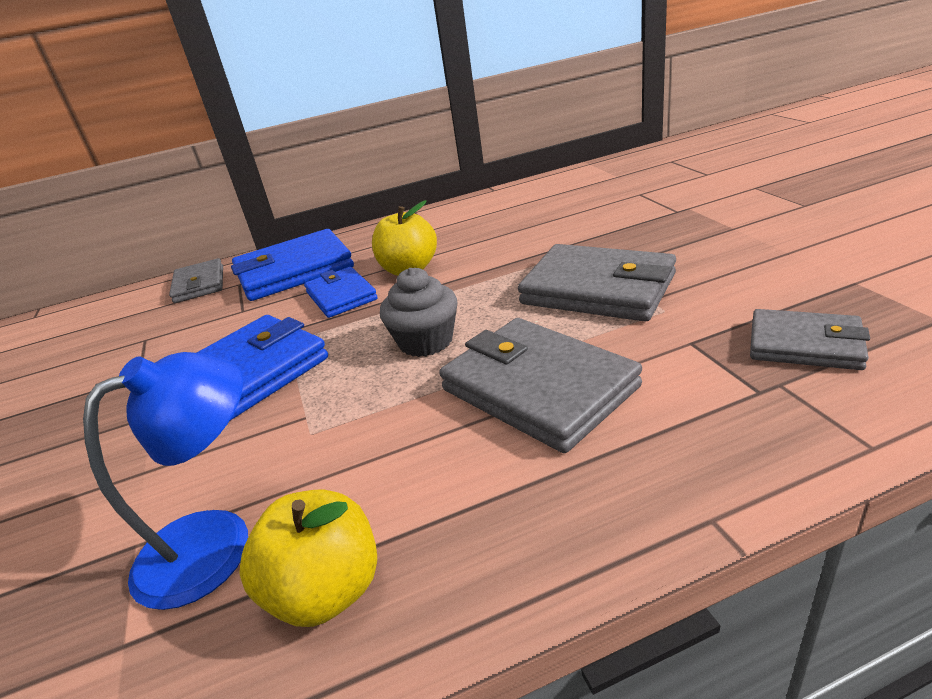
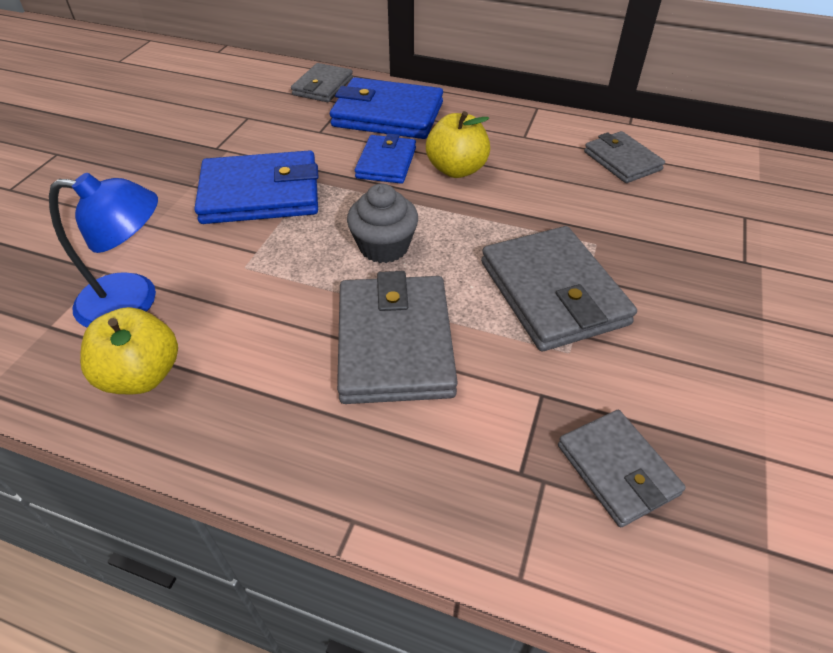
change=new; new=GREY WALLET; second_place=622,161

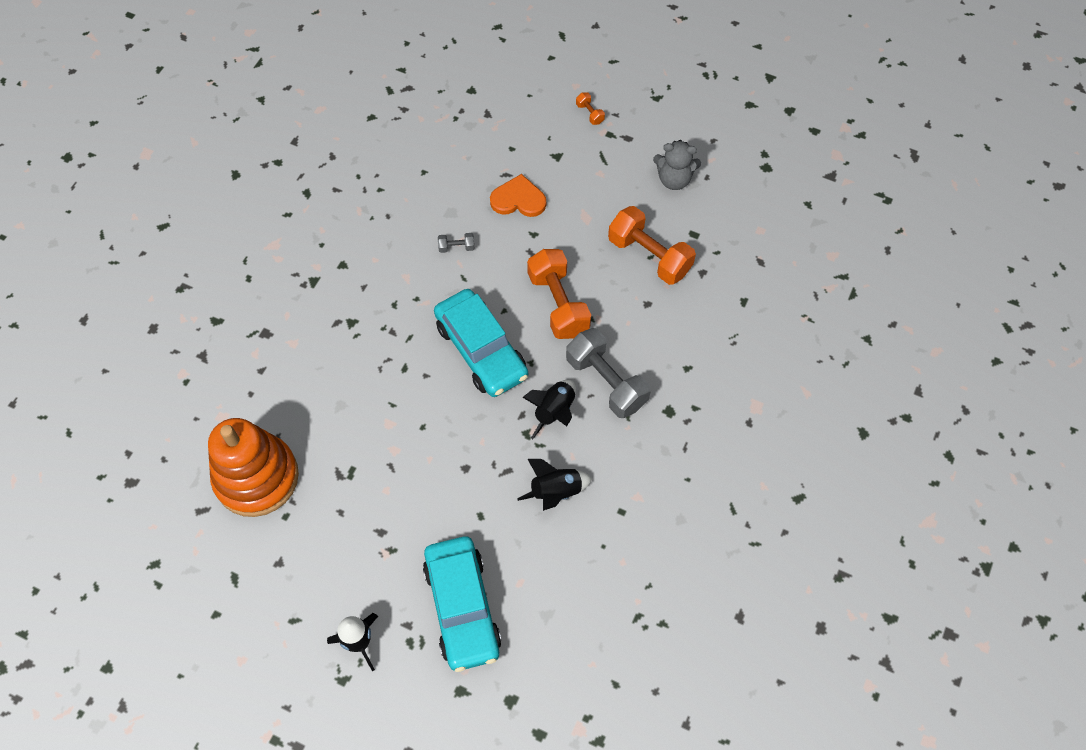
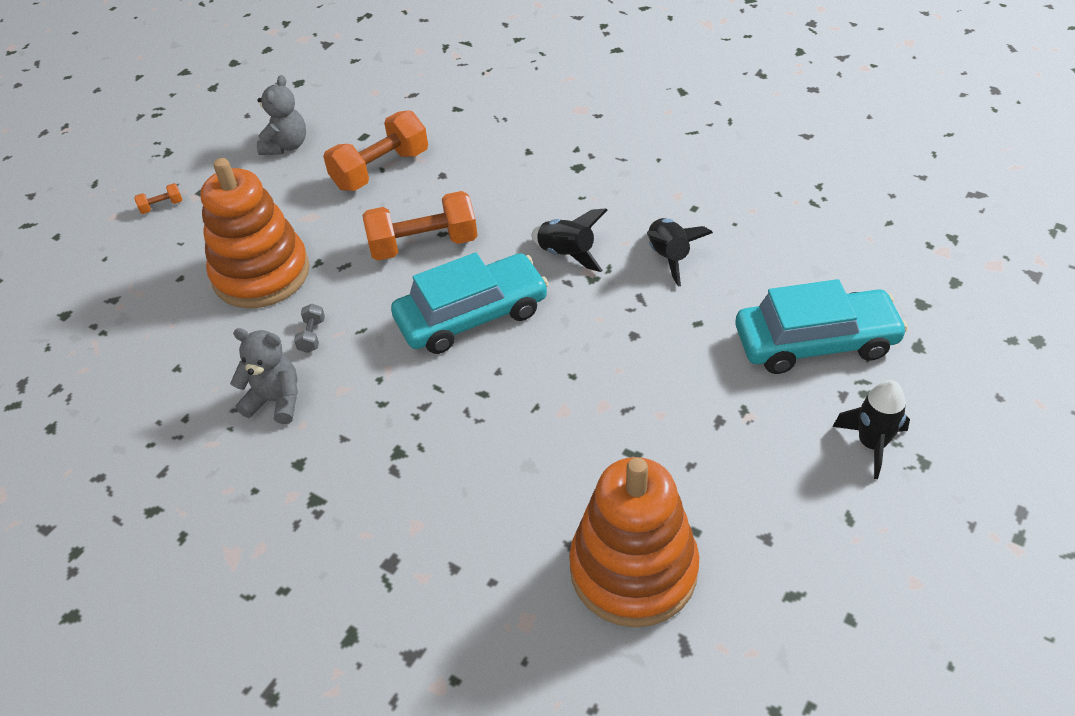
change=gone; old=GREY DUMBBELL; first_place=606,382
change=new; new=GREY TEDDY BEAR; second_place=276,401
change=swapped; old=ORANGE HEART; new=ORANGE STACKING TOY; first_place=518,199; second_place=261,274

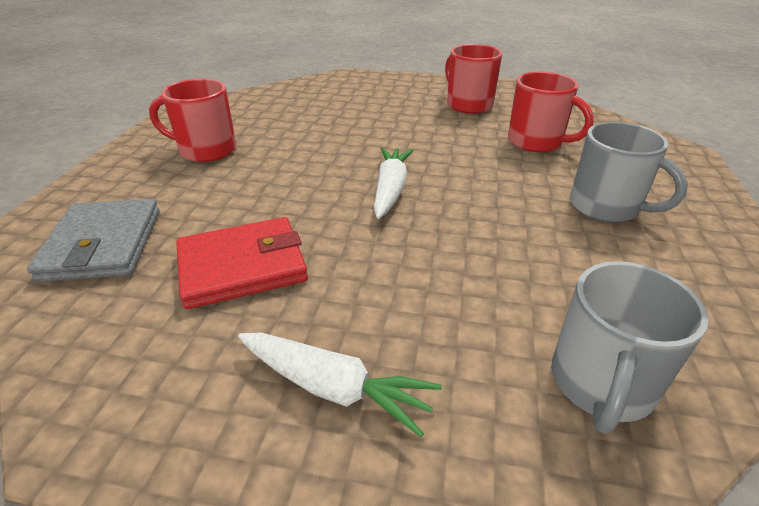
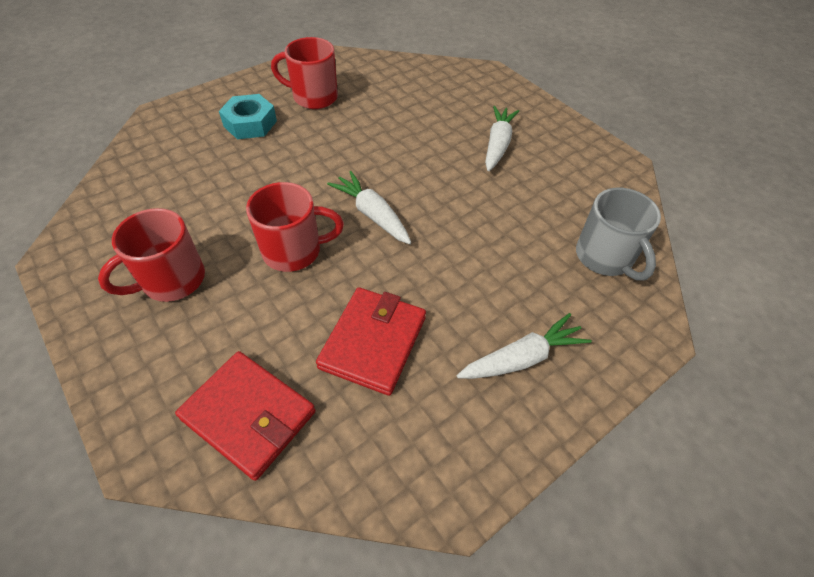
change=new; new=TURQUOISE NUT; second_place=250,123
change=shifted; old=RED MUG; first_place=536,142; second_place=294,251
change=swapped; old=GREY MUG; new=WHITE CARROT; first_place=606,207; second_place=497,144
change=repainted; old=GREY WALLET; new=RED WALLET; first_place=103,244; second_place=249,415

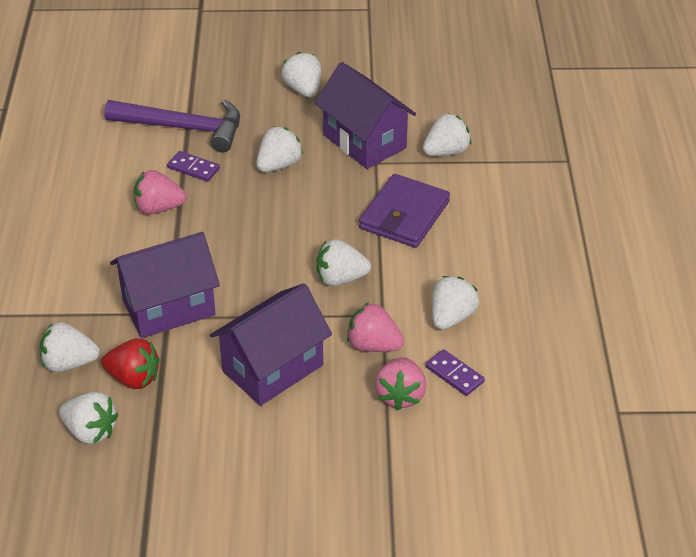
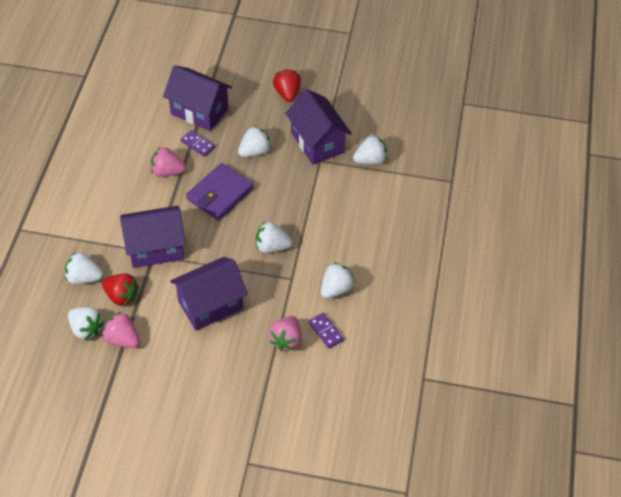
change=shifted; old=PINK STRAWBERRY; first_place=373,345; second_place=122,339
change=shifted; old=PURPLE WALLET; first_place=404,215; second_place=220,194
change=swapped; old=PURPLE HAMMER; new=PURPLE HOUSE; first_place=184,128; second_place=199,111
change=repainted; old=WHITE STRAWBERRY; new=RED STRAWBERRY; first_place=303,90; second_place=287,93

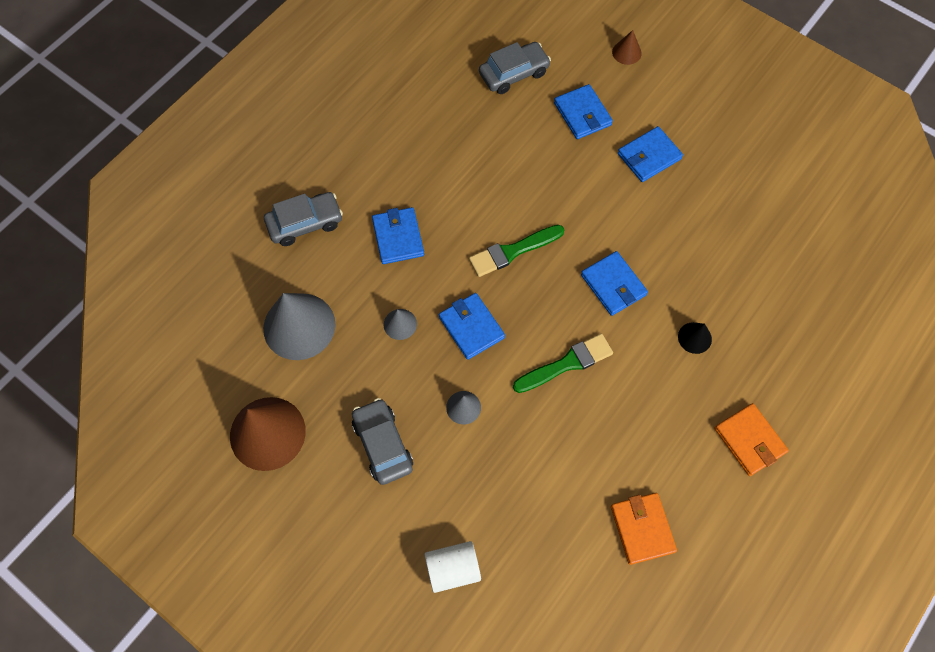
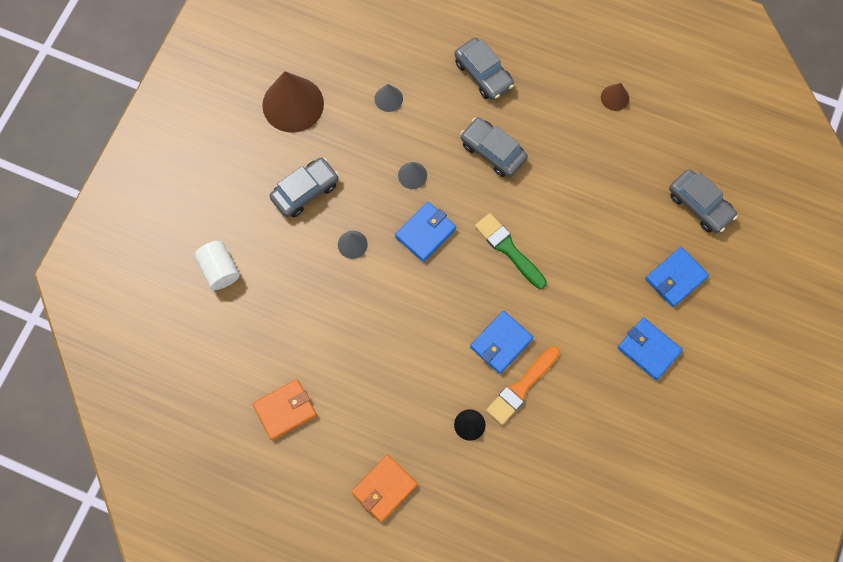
change=gone; old=GREEN BRUSH; first_place=566,364
change=new; new=ORANGE BRUSH; second_place=521,387
change=shifted; old=BROWN CONE; first_place=626,52; second_place=615,97
change=swapped; old=BLUE WALLET; new=GREY CAR; first_place=398,237; second_place=493,151
change=scaled; old=GREY CONE; first_place=299,326; second_place=388,98; factor=0.47

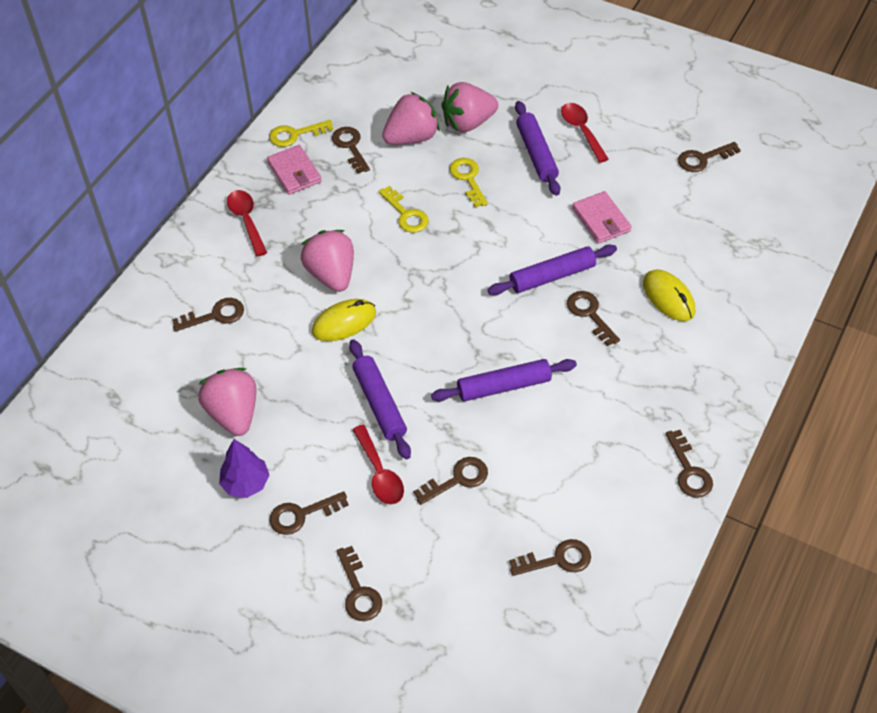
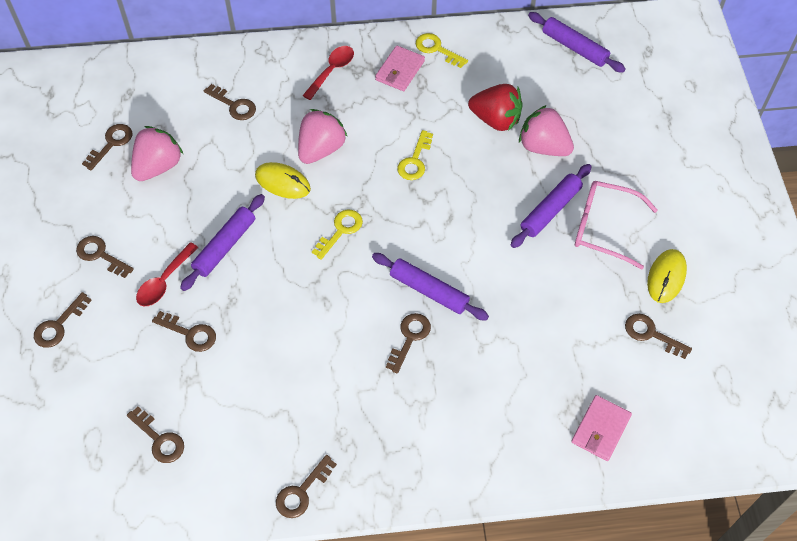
change=gone; old=PURPLE TREE; first_place=246,483
change=shifted; old=BROWN KEY; first_place=350,146; second_place=111,143
change=shifted; old=PURPLE ROLLING PIN; first_place=504,386; second_place=574,48
change=shifted; old=YELLOW KEY; first_place=468,179; second_place=340,230
change=shifted; old=PINK WALLET; first_place=601,220; second_place=600,429
change=shifted; old=YELLOW MOUSE; first_place=668,297; second_place=666,277
change=swapped; old=RED SPOON; new=PINK GLASSES; first_place=581,131; second_place=604,228
change=repainted; old=PINK STRAWBERRY; new=RED STRAWBERRY; first_place=411,137; second_place=496,120

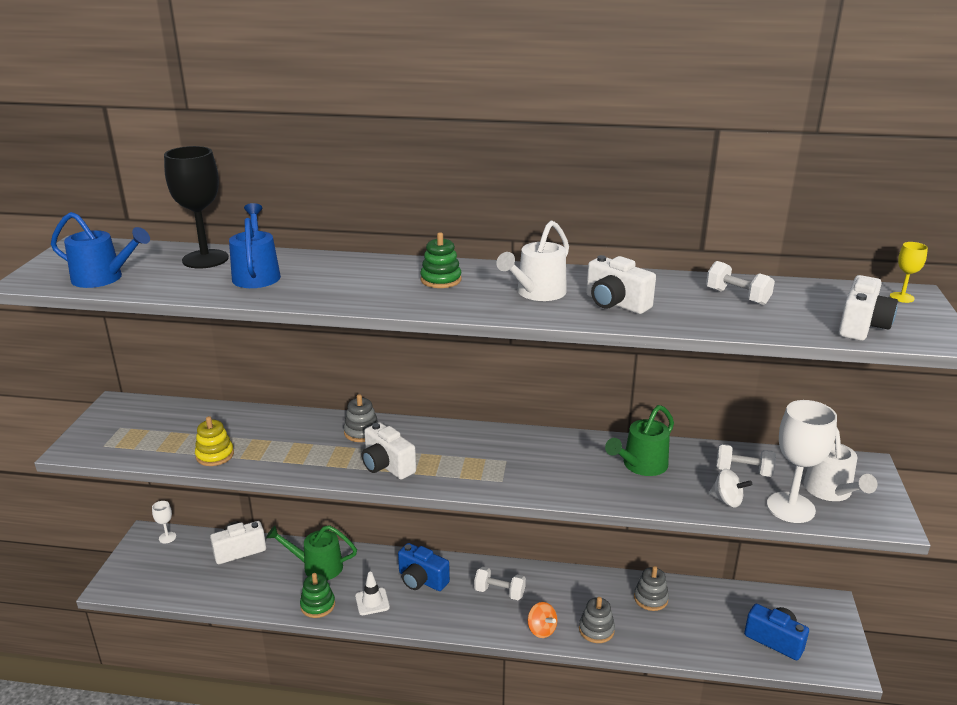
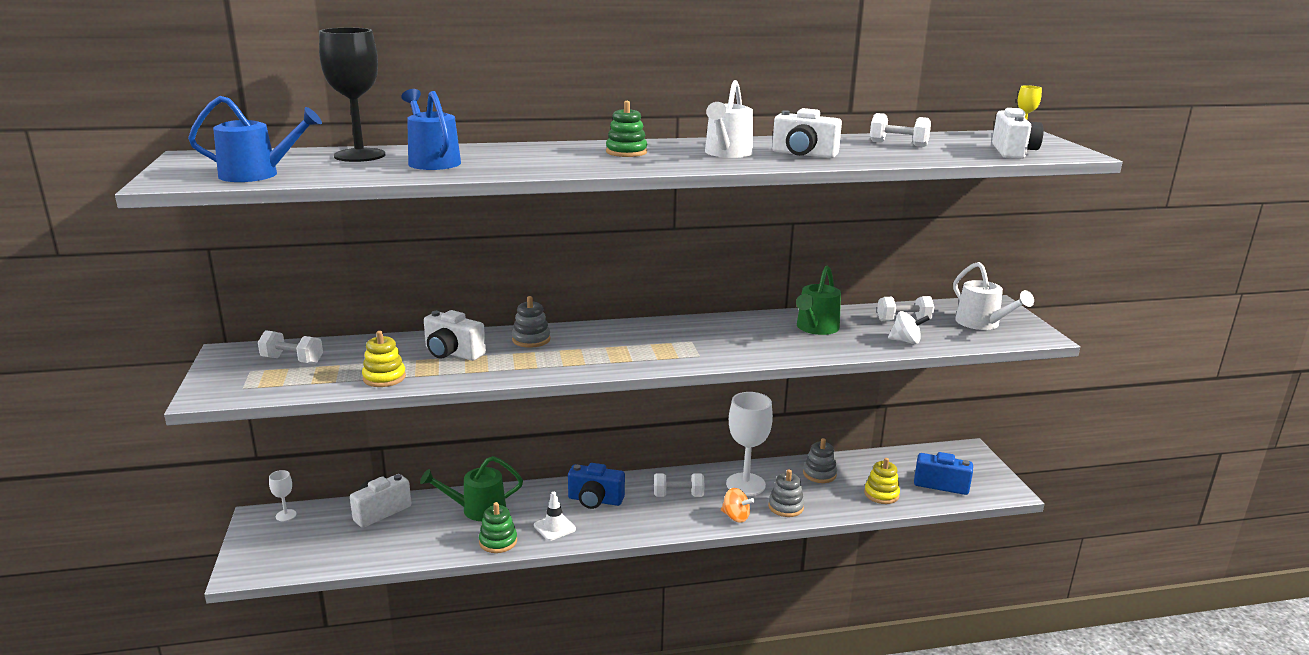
change=new; new=WHITE DUMBBELL; second_place=292,360
change=new; new=YELLOW STACKING TOY; second_place=881,494
change=shifted; old=WHITE CAMERA; first_place=387,466; second_place=452,353
change=shifted; old=WHITE GOBLET; first_place=790,507; second_place=745,484

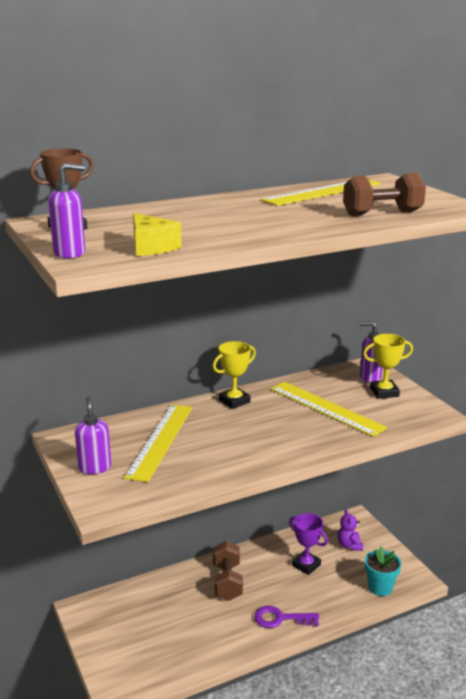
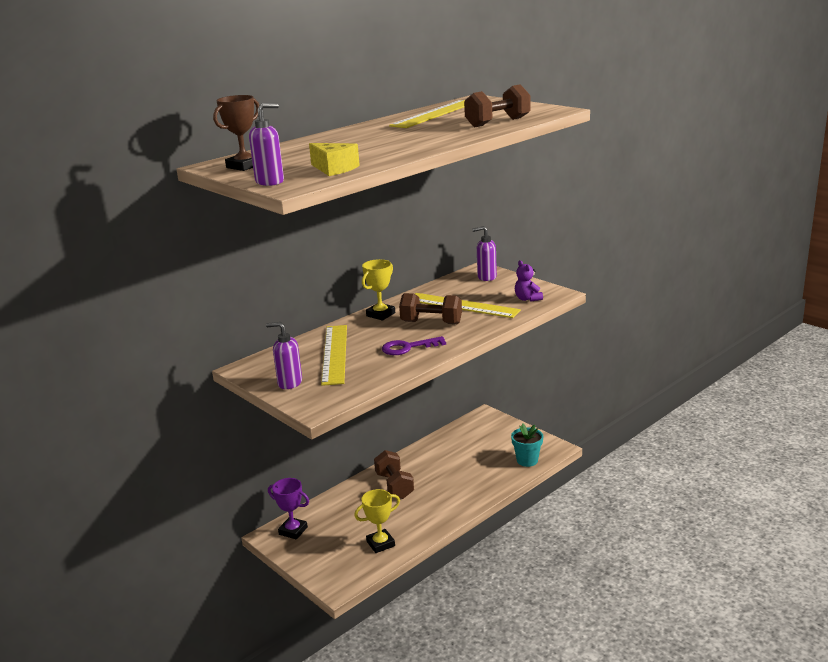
change=new; new=BROWN DUMBBELL; second_place=431,322
change=shifted; old=PURPLE KEY; first_place=280,618; second_place=408,347
change=shifted; old=PURPLE TROPHY; first_place=306,565; second_place=293,531
change=shifted; old=PURPLE TEDDY BEAR; first_place=349,545; second_place=527,299
change=shifted; old=YELLOW TROPHY; first_place=384,392; second_place=380,544
change=rotated; old=PURPLE SOAP DISPENSER; first_place=95,467; second_place=289,383; degrees=-45

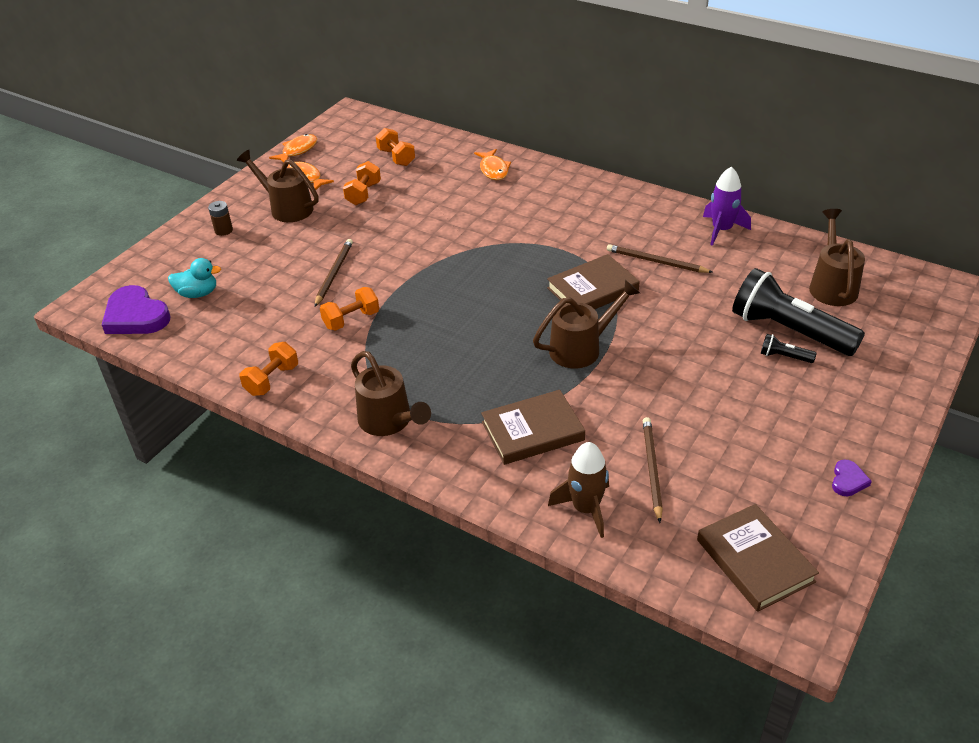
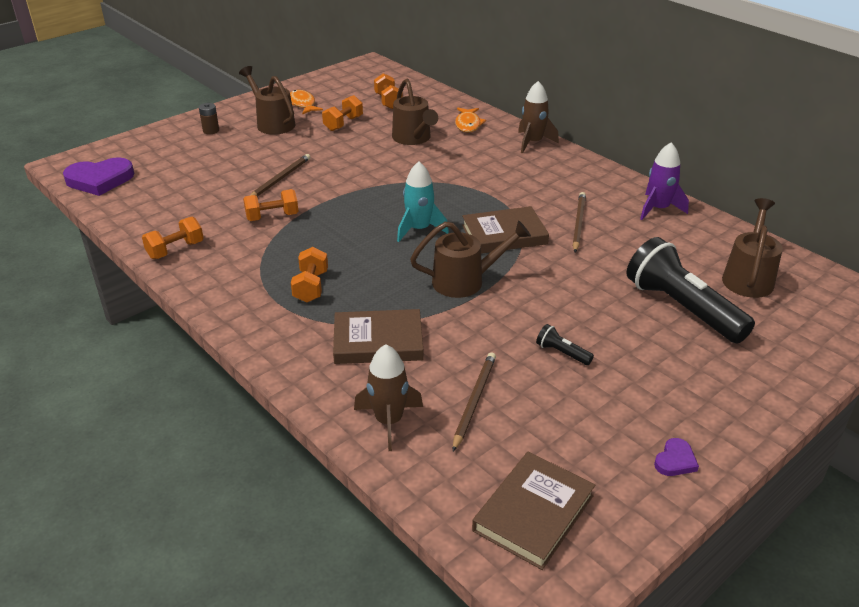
change=gone; old=TURQUOISE DUCK; first_place=198,293
change=gone; old=ORANGE FISH; first_place=297,150
change=new; new=ORANGE DUMBBELL; second_place=311,287
change=new; new=TURQUOISE ROCKET; second_place=419,229
change=new; new=BROWN ROCKET; second_place=533,142
change=shifted; old=BROWN WATERING CAN; first_place=389,422; second_place=413,139
change=shifted; old=BLACK FLASHLIGHT; first_place=784,356; second_place=562,353
change=rotated; old=PURPLE HEART; first_place=136,316; second_place=100,180; degrees=-75
change=rotated; old=BROWN PENCIL; first_place=656,261; second_place=578,223; degrees=60
change=rotated; old=BROWN BOOK; first_place=755,560; second_place=533,513; degrees=45

